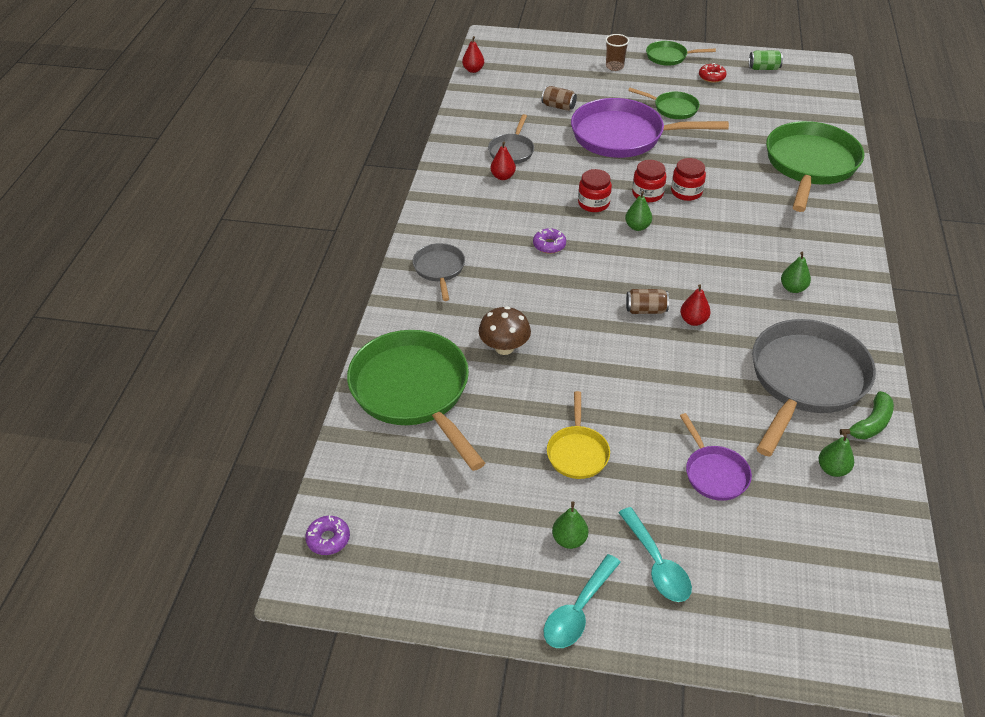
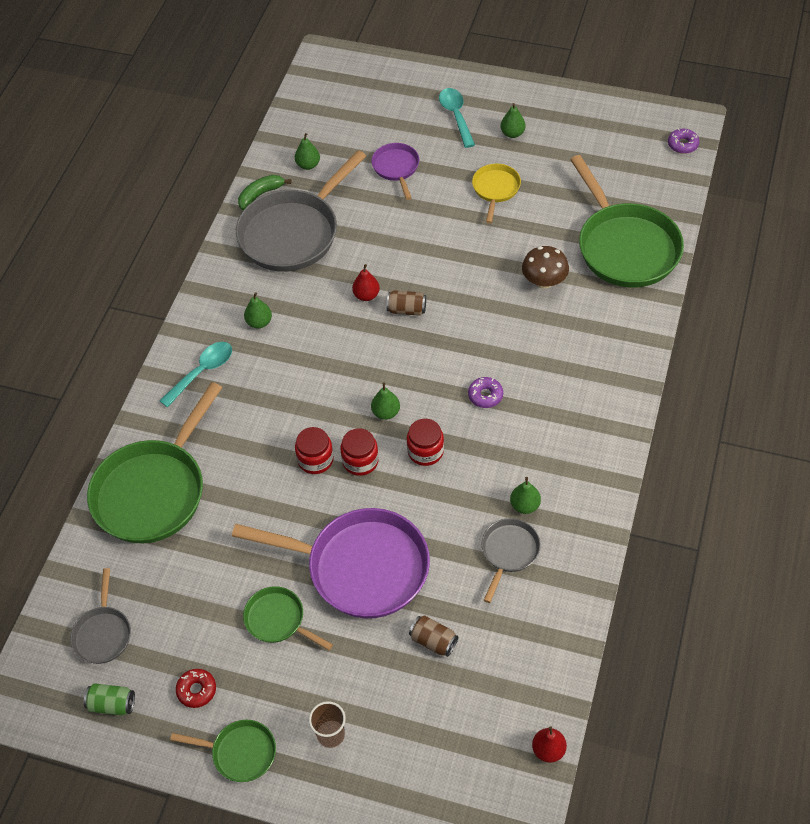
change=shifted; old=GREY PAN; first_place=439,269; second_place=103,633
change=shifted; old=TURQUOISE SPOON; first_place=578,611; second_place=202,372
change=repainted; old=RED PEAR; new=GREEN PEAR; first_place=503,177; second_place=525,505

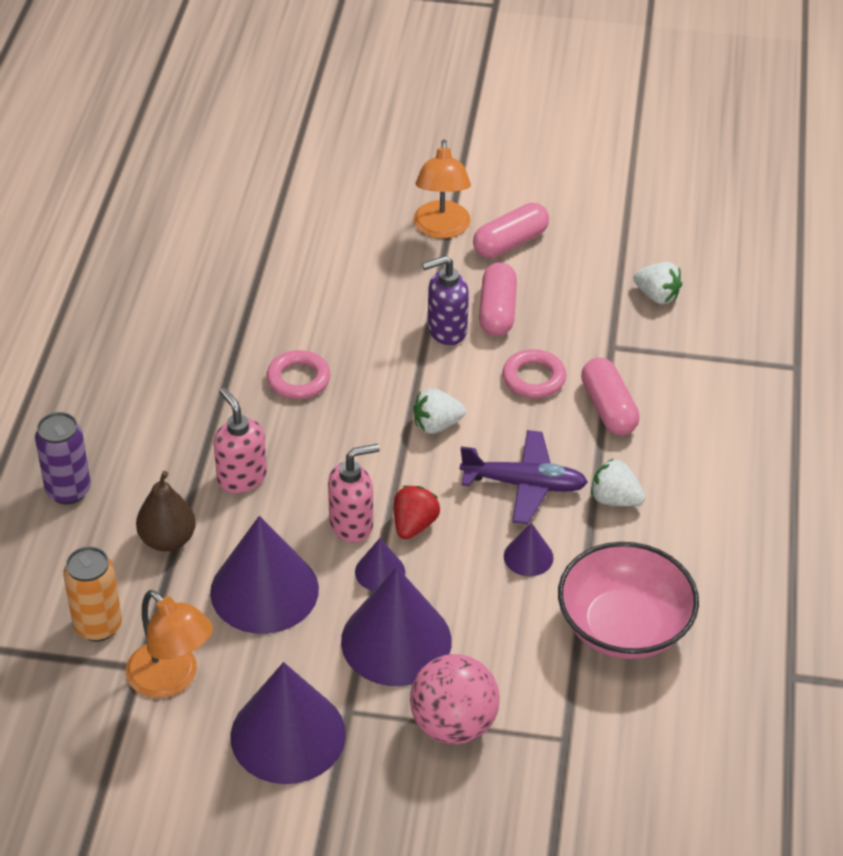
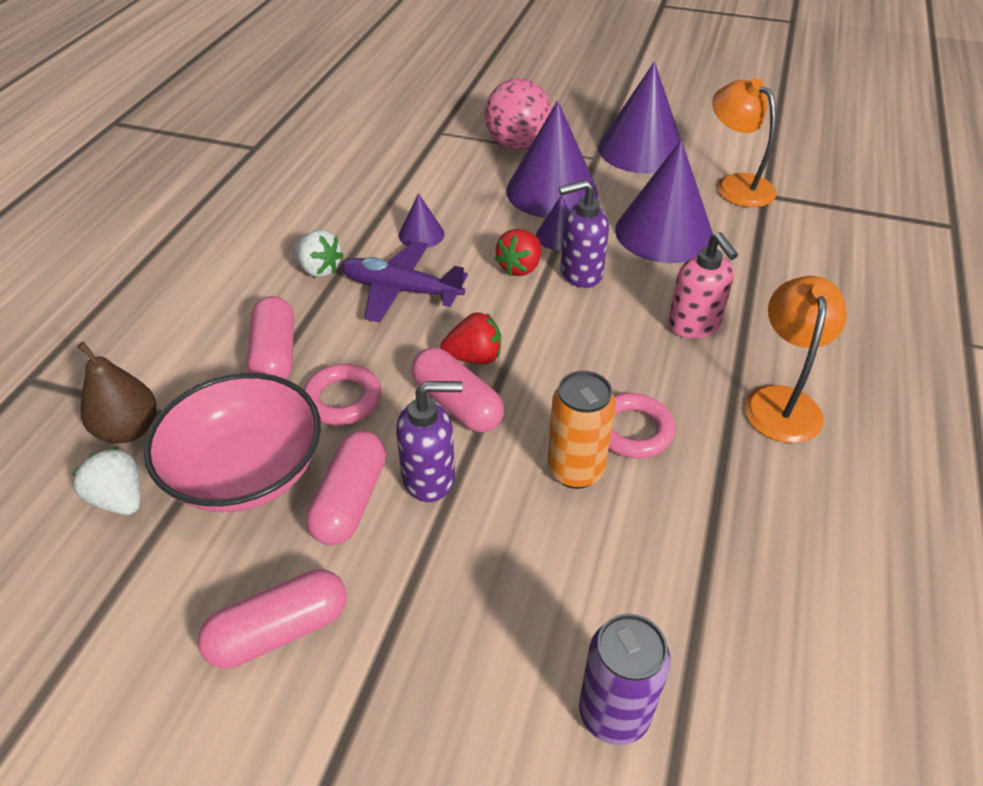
change=new; new=PINK CAPSULE; second_place=457,404
change=shifted; old=PURPLE CAN; first_place=68,490; second_place=614,713
change=shifted; old=ORANGE CAN; first_place=98,626; second_place=575,470
change=shifted; old=BROWN PEAR; first_place=167,540; second_place=129,429
change=shifted; old=ORANGE LAMP; first_place=441,229; second_place=782,401
change=shifted; old=PINK BOWL; first_place=624,626; second_place=246,472
change=repainted; old=PINK SOAP DISPENSER; new=PURPLE SOAP DISPENSER; first_place=352,524; second_place=580,273
change=repainted; old=WHITE STRAWBERRY; new=RED STRAWBERRY; first_place=437,425; second_place=474,357

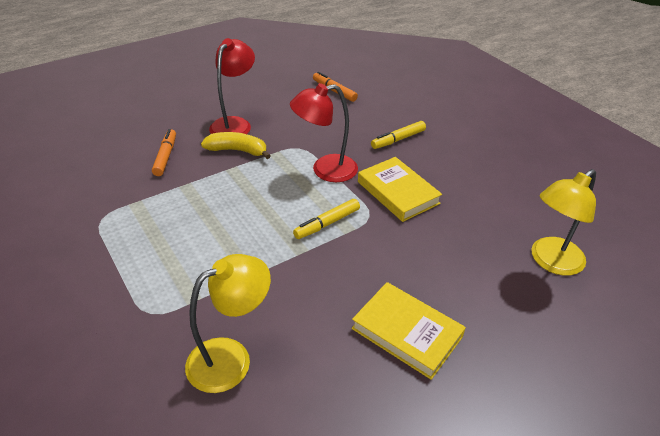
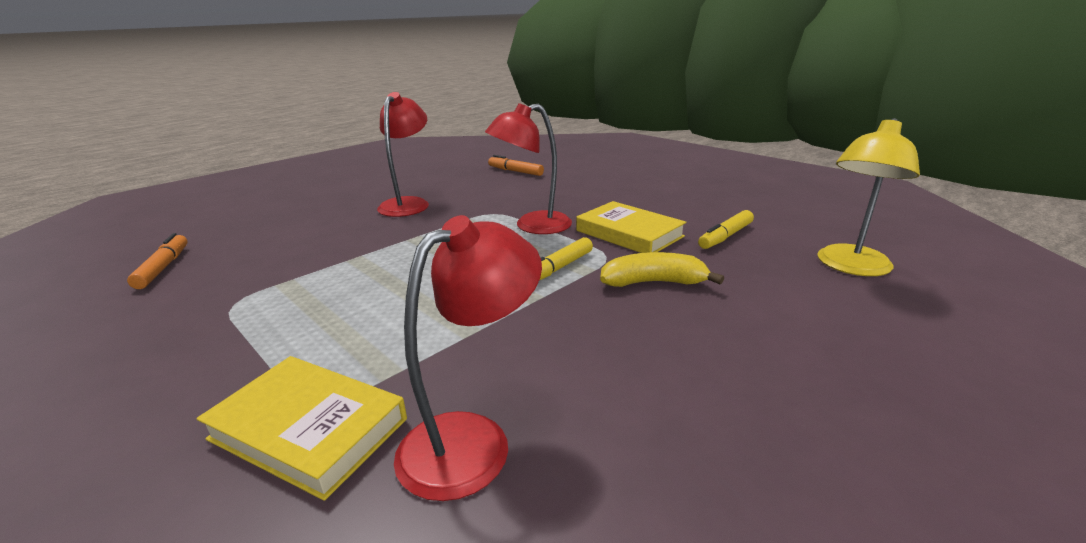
change=shifted; old=ORANGE MARKER; first_place=165,156; second_place=163,267
change=shifted; old=YELLOW BANANA; first_place=237,150; second_place=653,282
change=shifted; old=YELLOW BOOK; first_place=407,332; second_place=309,429
change=shifted; old=YELLOW MARKER; first_place=398,139; second_place=725,236
change=repainted; old=YELLOW LAMP; new=RED LAMP; first_place=231,358; second_place=472,440

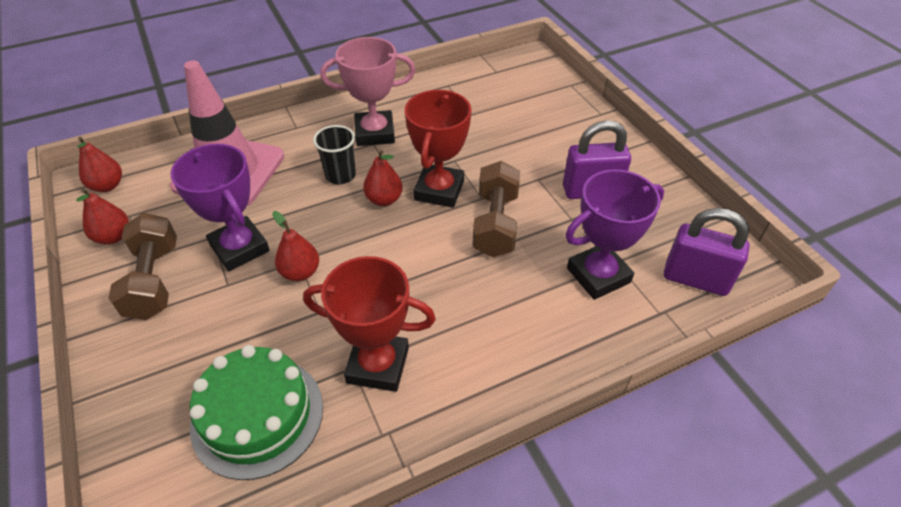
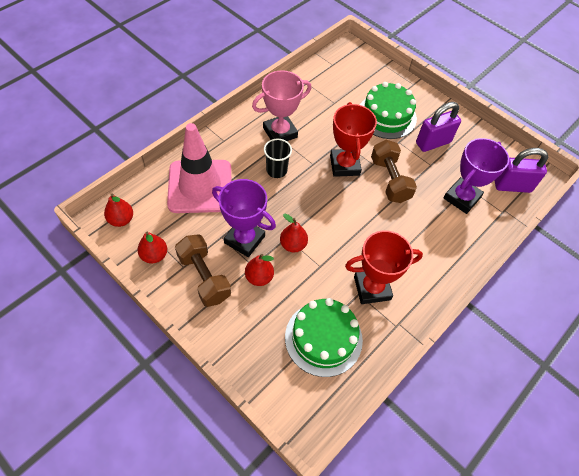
change=new; new=GREEN CAKE; second_place=386,116
change=shifted; old=RED PEAR; first_place=384,199; second_place=259,277

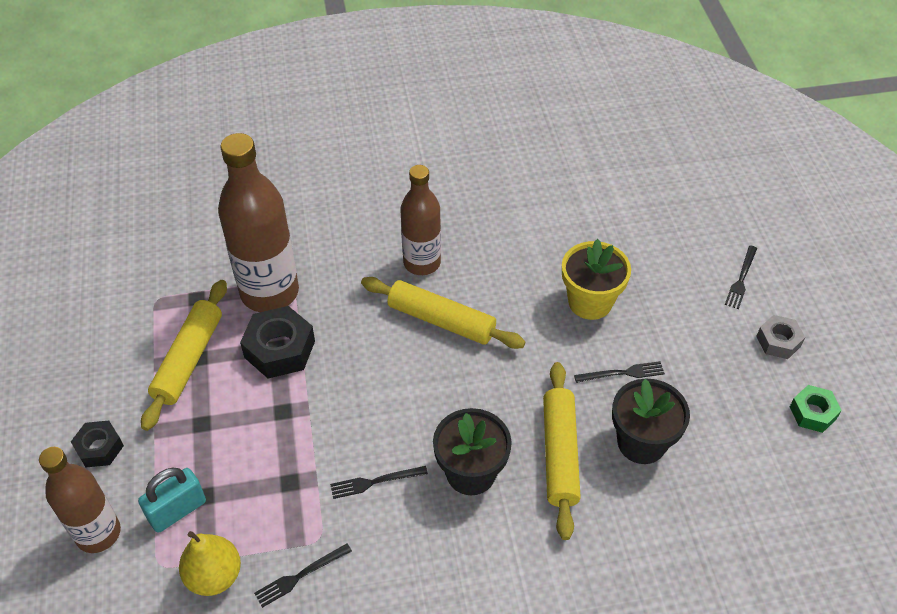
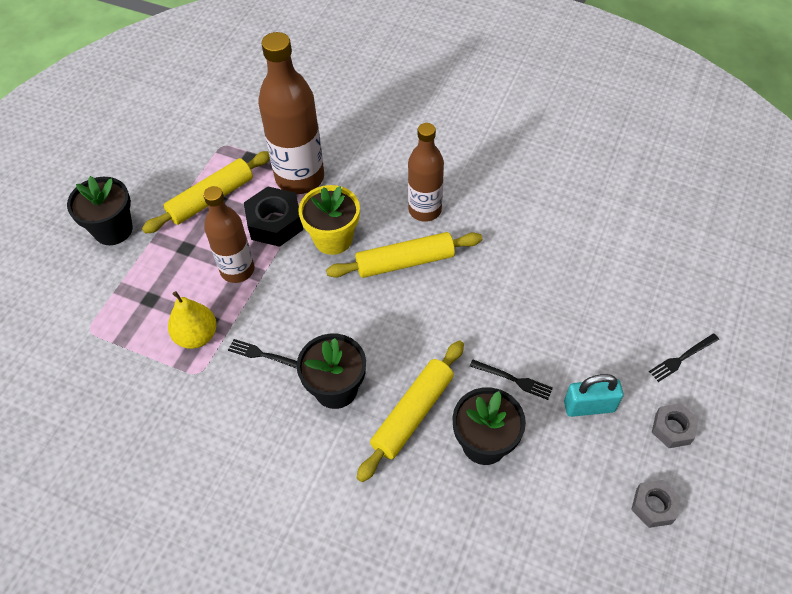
change=gone; old=BLACK FORK; first_place=300,576
change=shifted; old=BROWN BOTTLE; first_place=98,533; second_place=237,270
change=shifted; old=TURQUOISE PADLOCK; first_place=177,510; second_place=589,406
change=shifted; old=YELLOW PEAR; first_place=214,576; second_place=197,336
change=shifted; old=YELLOW FLOWER POT; first_place=590,302; second_place=333,239
change=swapped; old=BLACK NUT; new=BLACK FLOWER POT; first_place=99,448; second_place=113,230
change=repainted; old=GREEN NUT; new=GREY NUT; first_place=812,413; second_place=653,506
change=rotated; old=YELLOW ROLLING PIN; first_place=441,320; second_place=405,262; degrees=-75

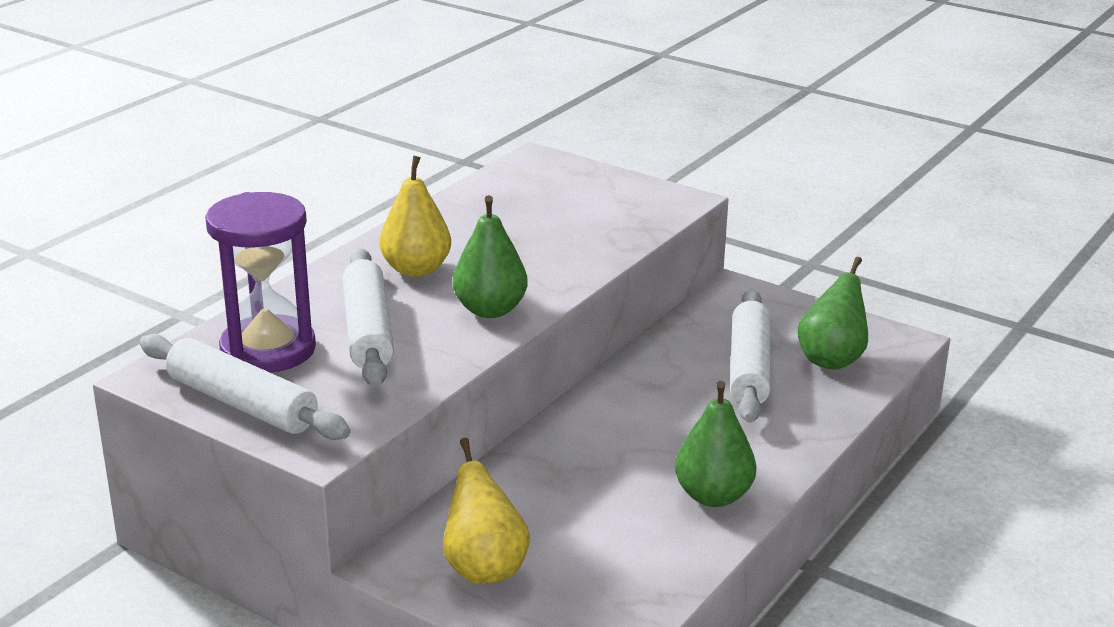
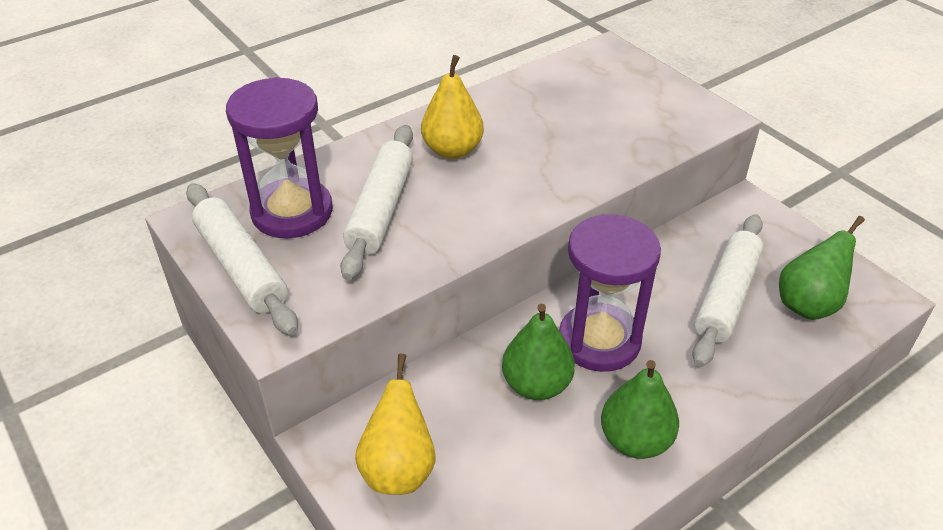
change=new; new=PURPLE HOURGLASS; second_place=599,340
change=shifted; old=GREEN PEAR; first_place=490,310; second_place=536,384

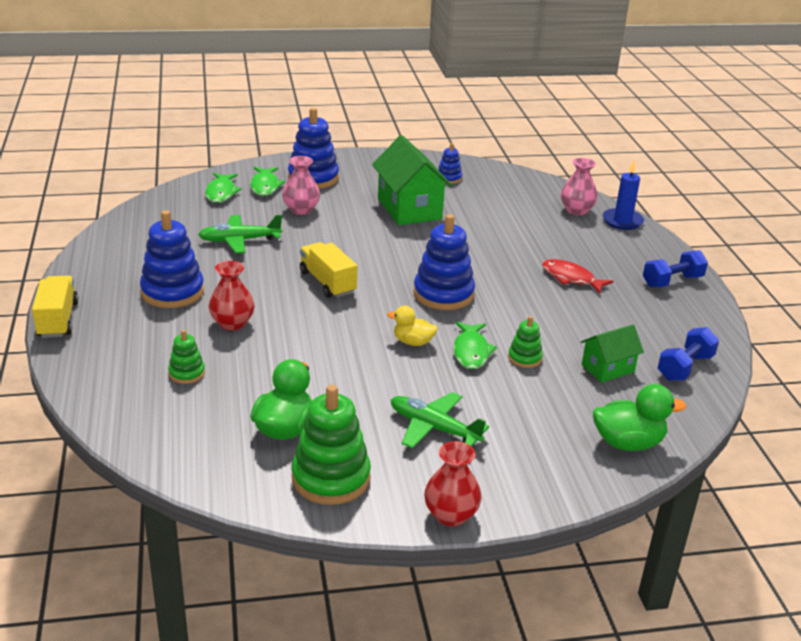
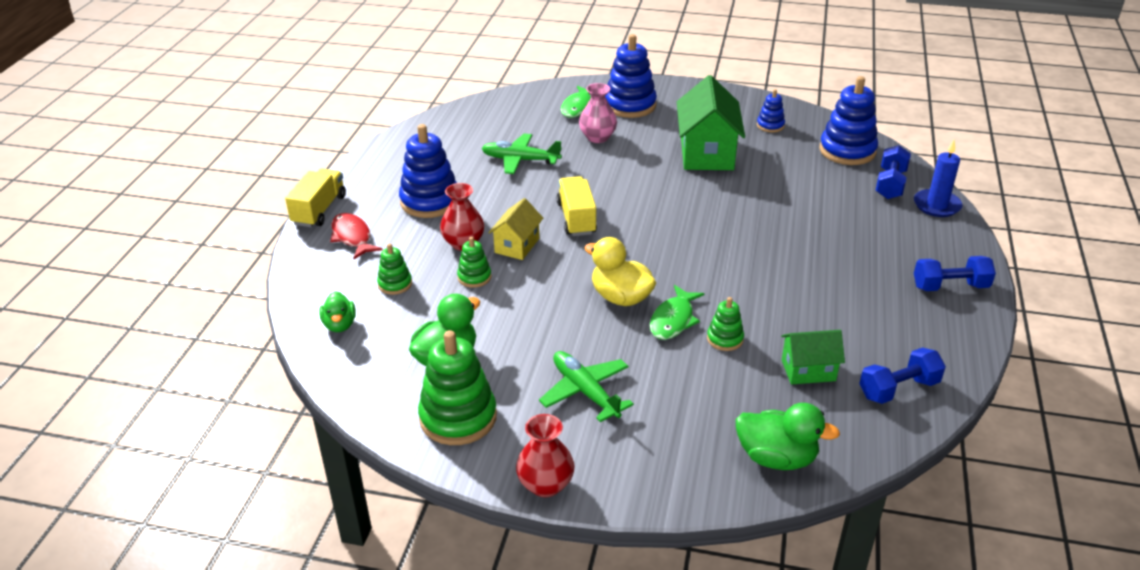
change=gone; old=GREEN FISH; first_place=221,193
change=new; new=GREEN DUCK; second_place=340,325
change=new; new=GREEN STACKING TOY; second_place=474,277
change=new; new=YELLOW HOUSE; second_place=517,245
change=shifted; old=BLUE STACKING TOY; first_place=443,294; second_place=847,151
change=shifted; old=RED FISH; first_place=571,278; second_place=352,237
change=swapped; old=PINK VASE; new=BLUE DUMBBELL; first_place=576,210; second_place=890,184
change=scaled; old=YELLOW DUCK; first_place=413,342; second_place=621,297; factor=1.56

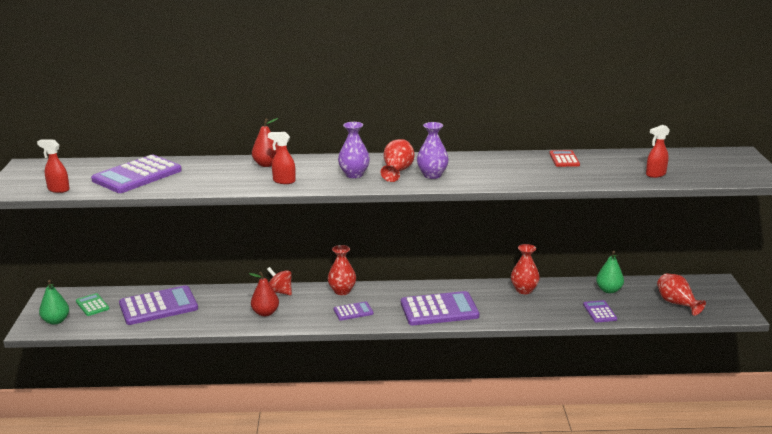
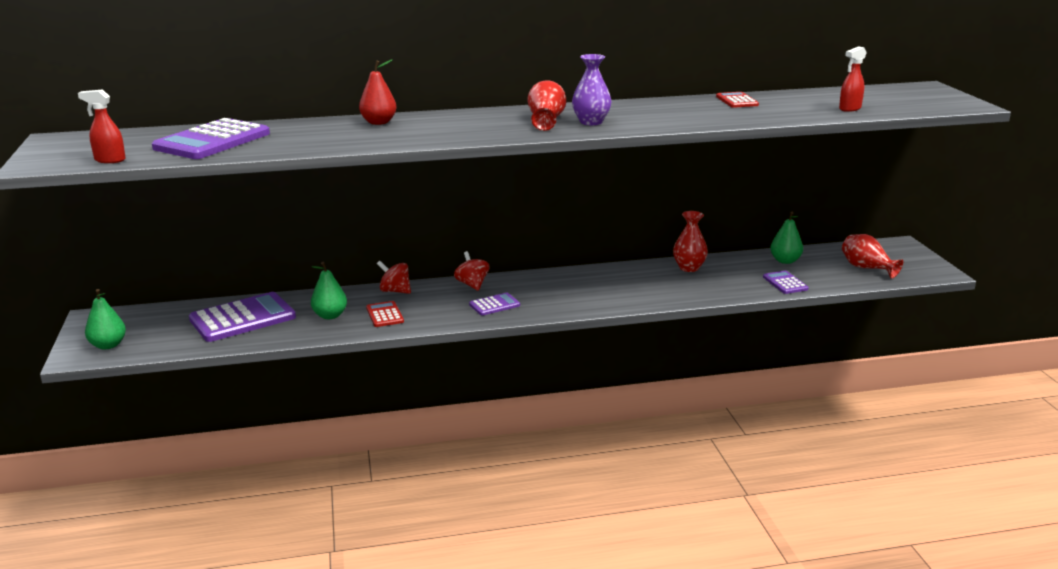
change=gone; old=GREEN CALCULATOR; first_place=92,305
change=gone; old=RED SPRAY BOTTLE; first_place=284,181
change=gone; old=PURPLE VASE; first_place=354,174
change=gone; old=PURPLE CALCULATOR; first_place=439,310
change=new; new=GREEN PEAR; second_place=330,316
change=swapped; old=RED PEAR; new=RED CALCULATOR; first_place=265,313; second_place=384,315
change=swapped; old=RED VASE; new=RED SPINNING TOP; first_place=342,291; second_place=472,284

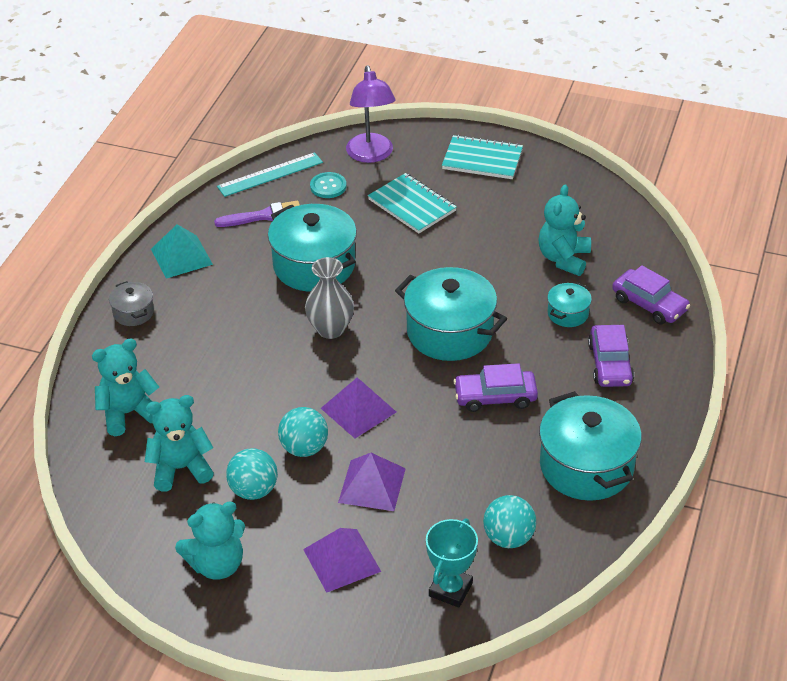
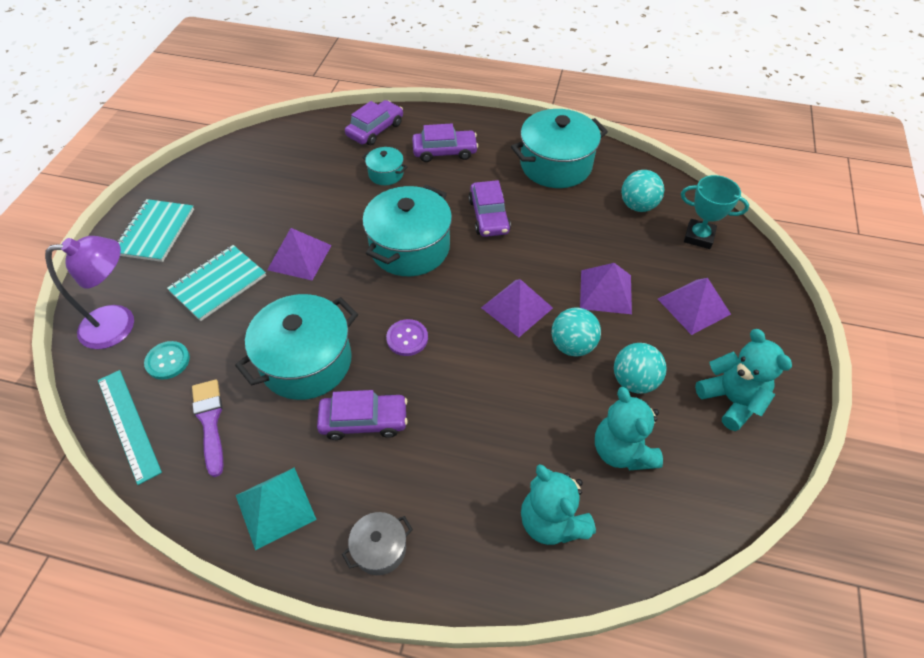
change=gone; old=TURQUOISE TEDDY BEAR; first_place=563,258
change=new; new=PURPLE PYRAMID; second_place=299,257
change=new; new=PURPLE CAR; second_place=364,421
change=swapped; old=GREY VASE; new=PURPLE BUTTON; first_place=330,329; second_place=407,338

